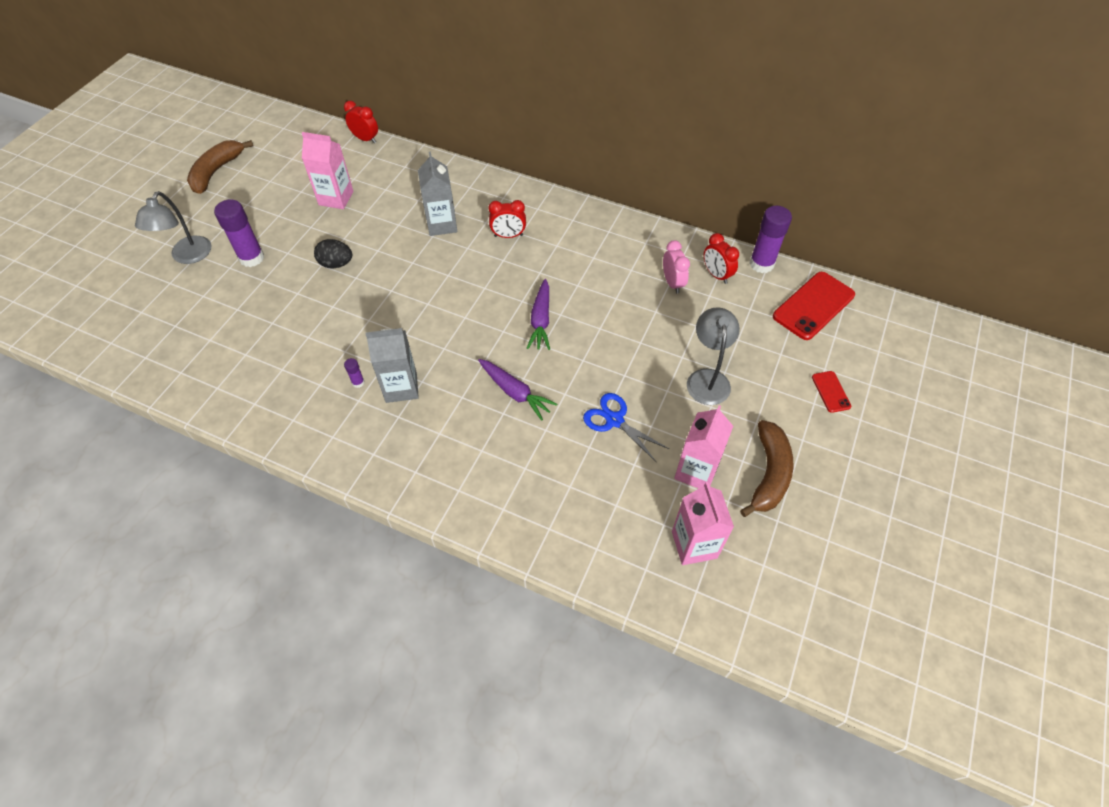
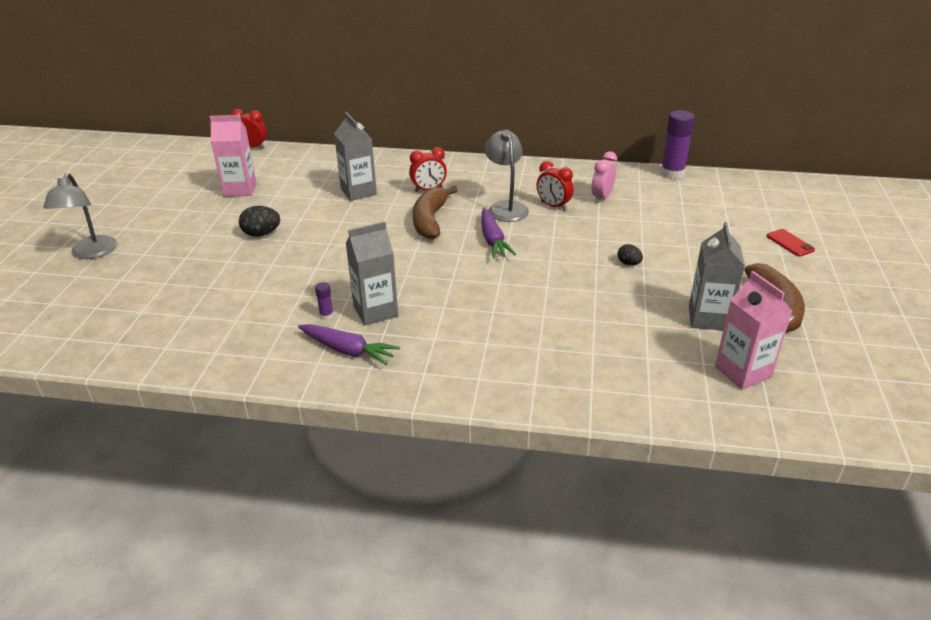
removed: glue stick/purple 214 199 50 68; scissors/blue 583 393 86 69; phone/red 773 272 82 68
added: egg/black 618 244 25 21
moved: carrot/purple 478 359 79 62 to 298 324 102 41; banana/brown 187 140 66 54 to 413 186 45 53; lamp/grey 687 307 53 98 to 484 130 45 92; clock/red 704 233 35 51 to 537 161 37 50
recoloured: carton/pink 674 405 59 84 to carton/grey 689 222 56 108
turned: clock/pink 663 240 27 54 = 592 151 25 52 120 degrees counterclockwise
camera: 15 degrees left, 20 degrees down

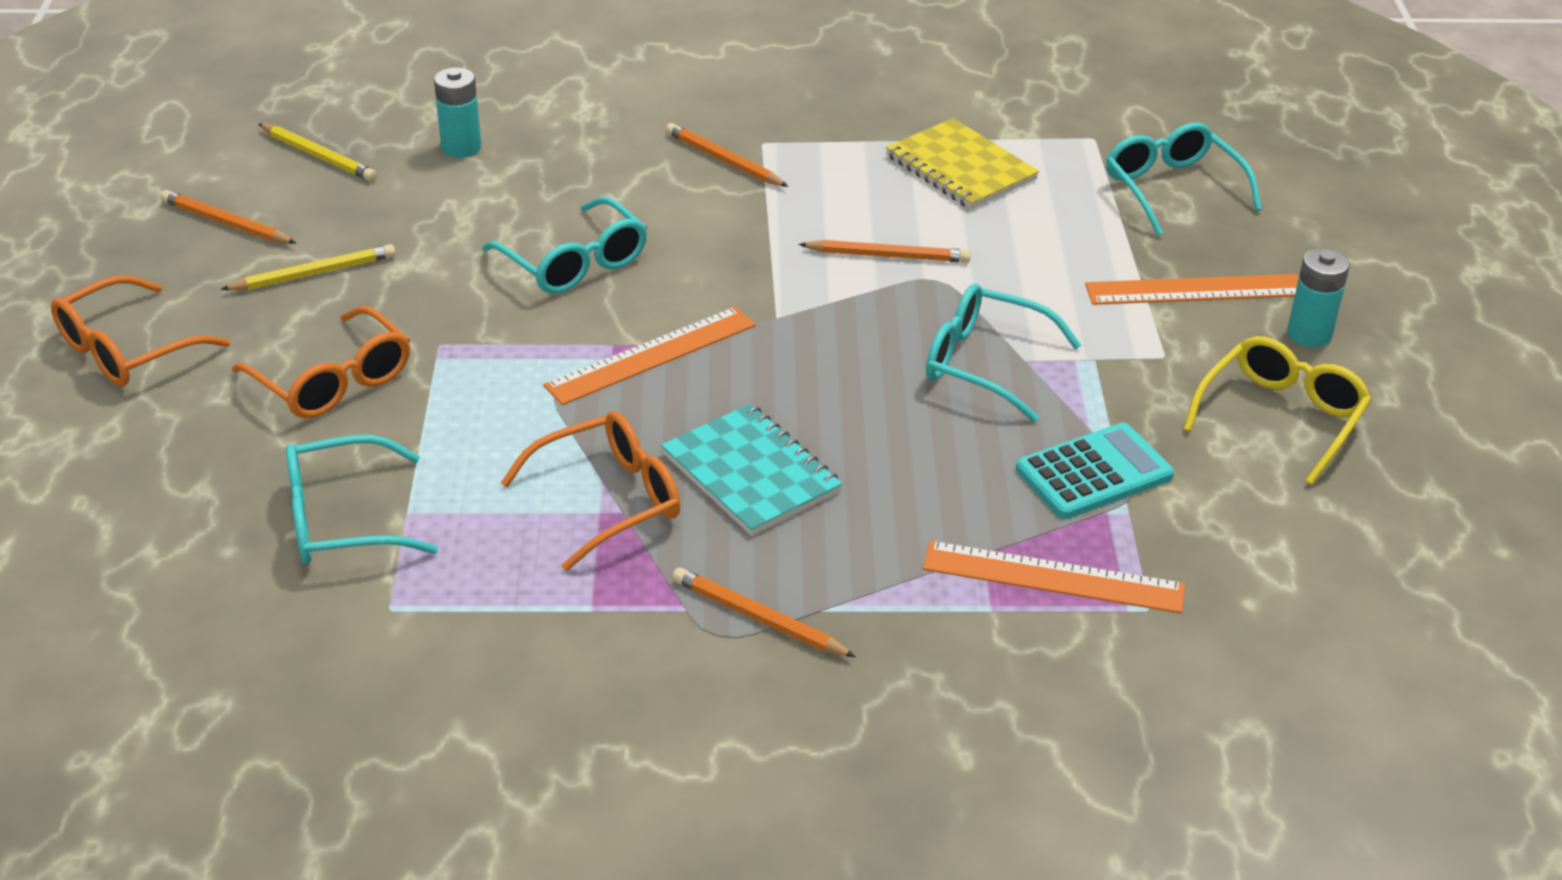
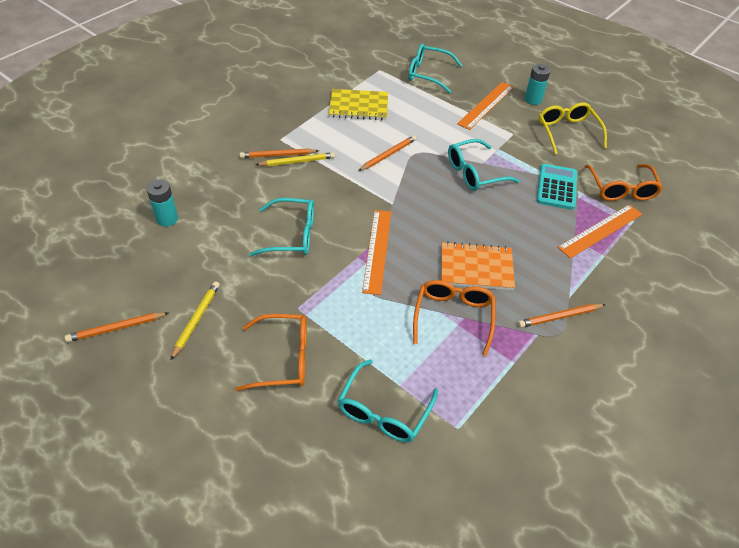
moved: pencil/yellow 259 123 118 58 to 255 152 80 14; glasses/orange 51 276 179 110 to 584 164 79 37
recoloured: notebook/turquoise 661 404 182 132 to notebook/orange 441 242 74 48
camera: 50 degrees left, 10 degrees up

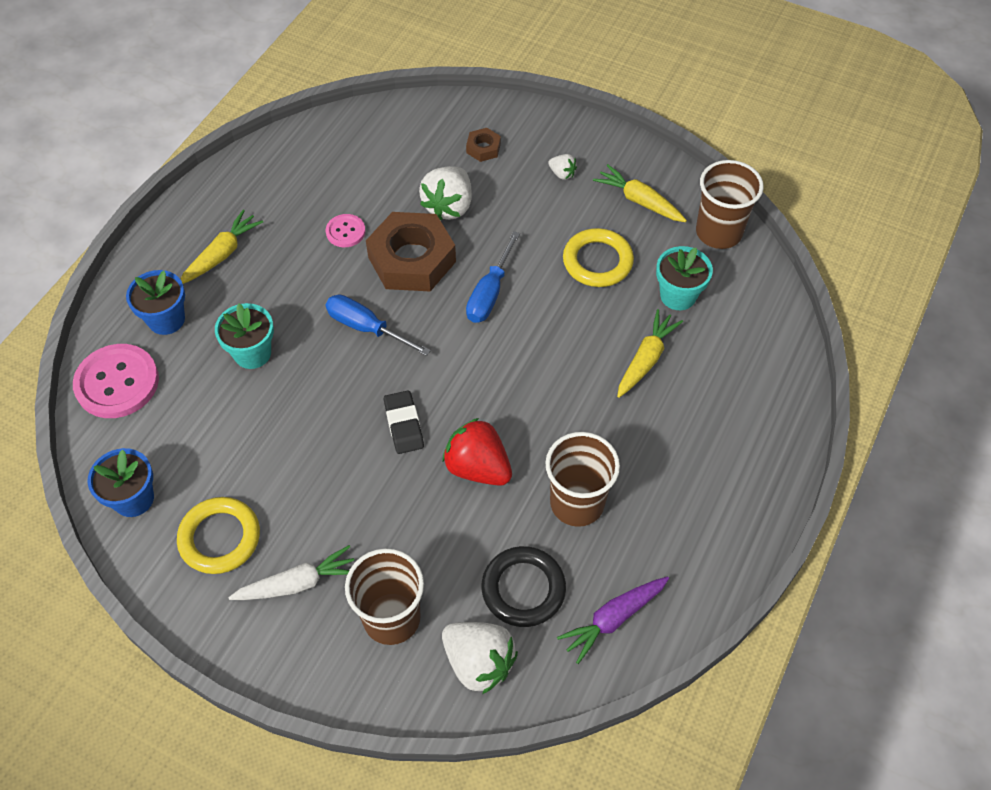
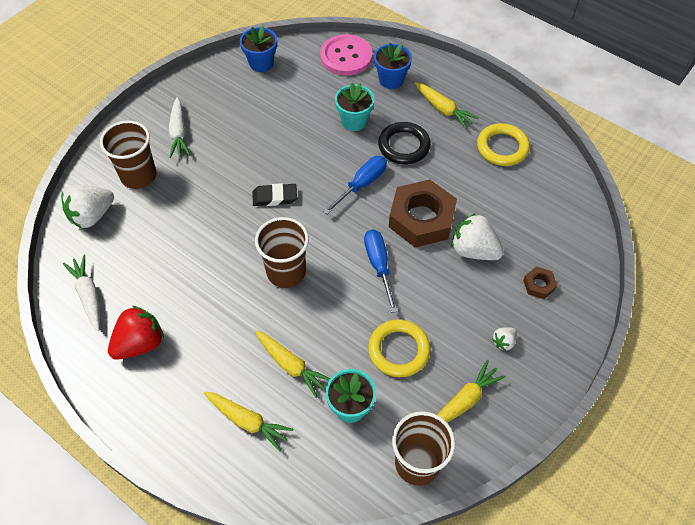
removed: button/pink 326 214 39 33
added: carrot/yellow 204 392 89 60
moved: strawberry/red 442 418 70 68 to 108 306 56 54; cup/brown 545 432 75 95 to 255 217 54 71; ring/black 481 546 85 81 to 378 122 53 42; ring/yellow 177 497 83 77 to 477 123 53 43
recoloured: carrot/purple 557 576 112 88 to carrot/white 63 254 37 77
turned: screwdriver/blue 466 231 54 92 = 364 229 34 84 45 degrees clockwise
camera: 100 degrees right, 0 degrees up

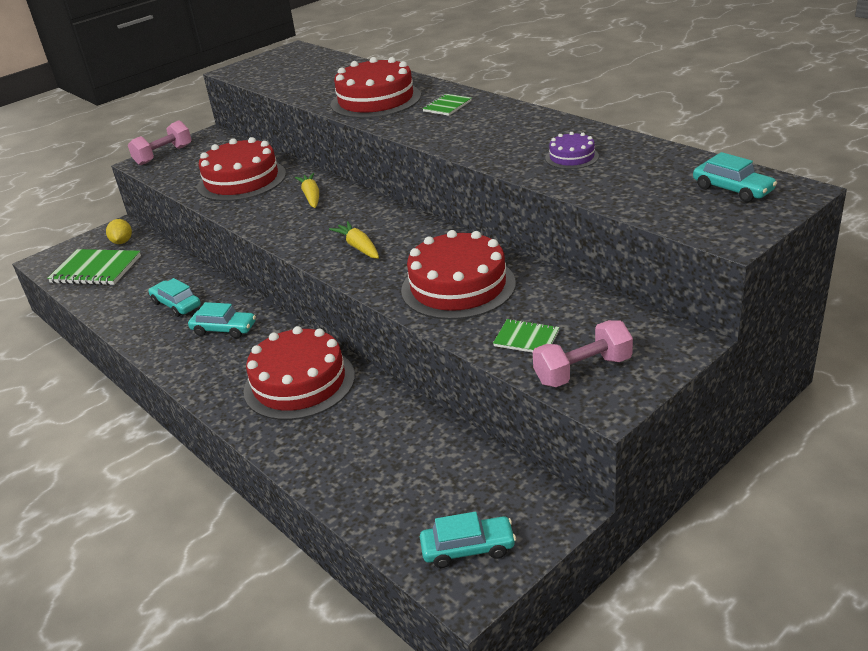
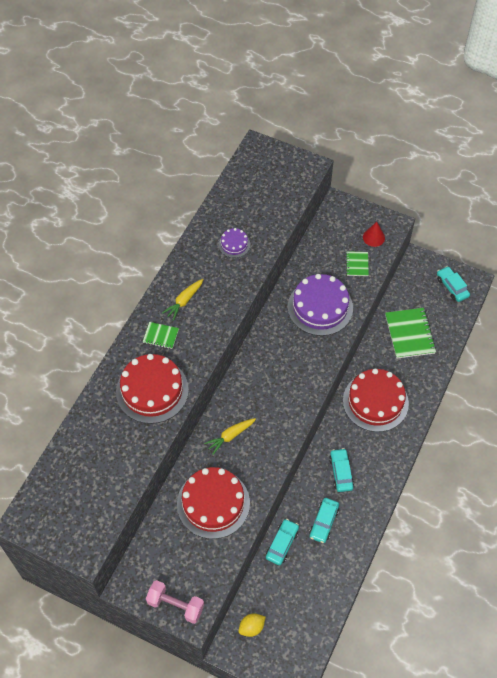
moved: carrot/yellow 329 221 50 38 to 162 279 42 42; car/turquoise 693 152 84 50 to 266 519 33 46; notebook/green 47 249 94 36 to 385 308 51 51
replaced: dumbbell/pink 533 320 100 67 to cone/red 363 222 22 25
recoloured: cake/red 401 230 115 90 to cake/purple 288 274 65 62
camera: 115 degrees left, 25 degrees up

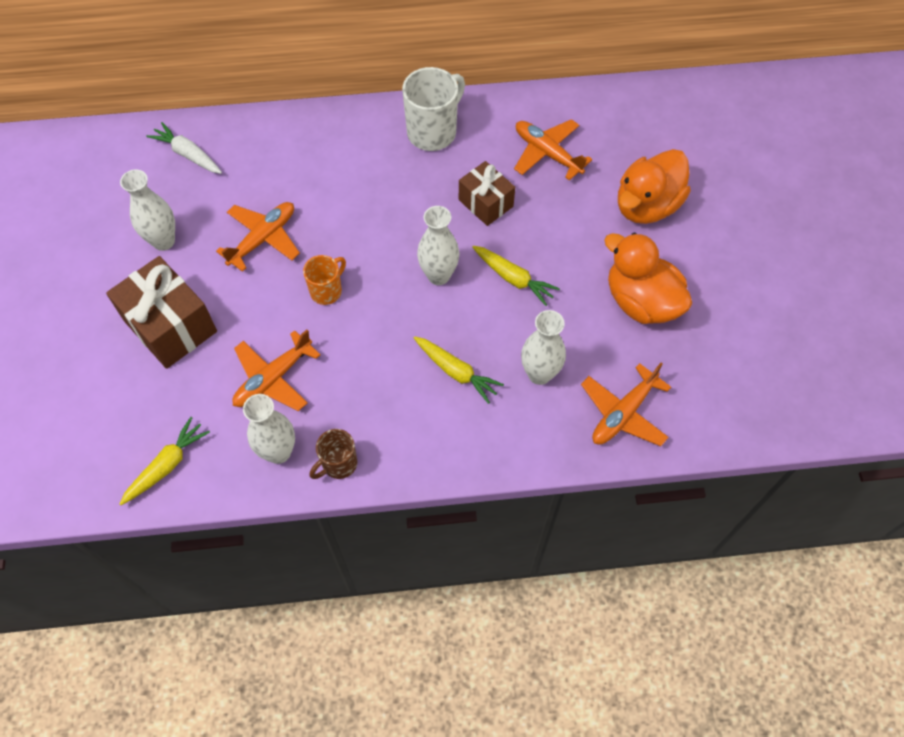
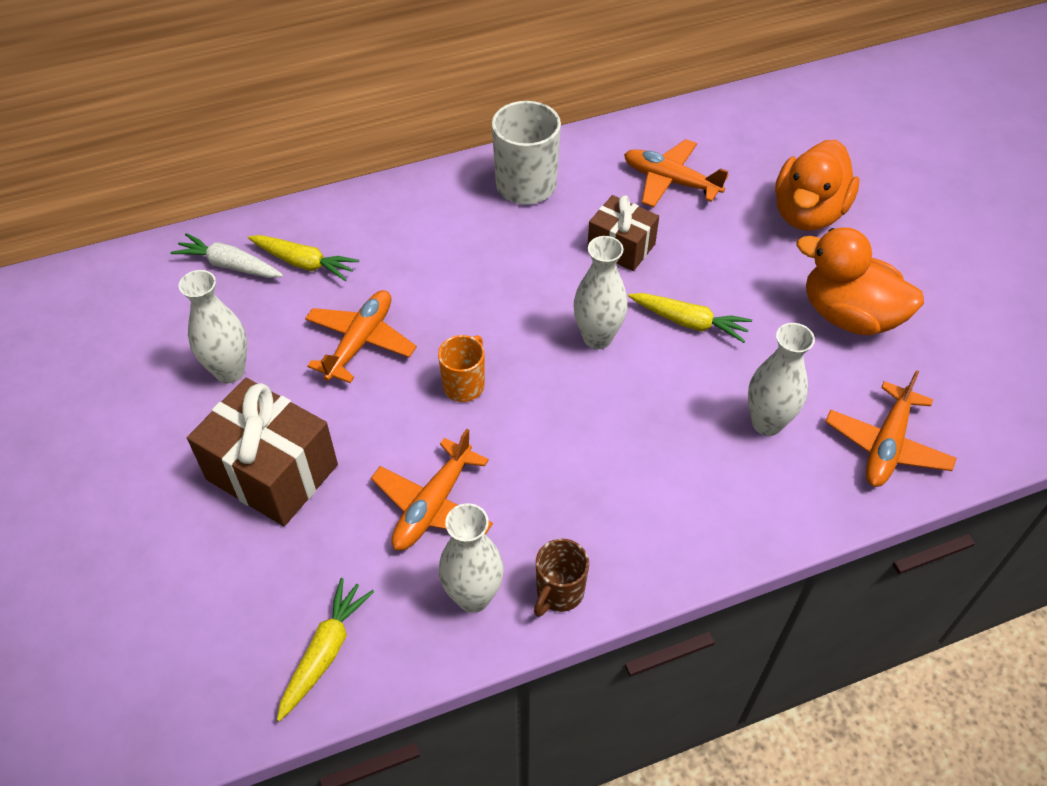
moved: carrot/yellow 414 336 90 68 to 248 235 111 46
camera: 15 degrees left, 10 degrees down

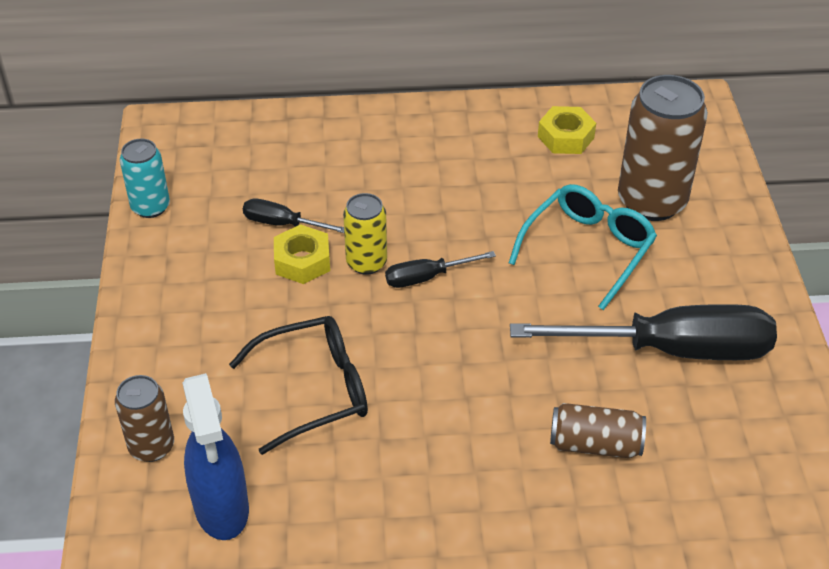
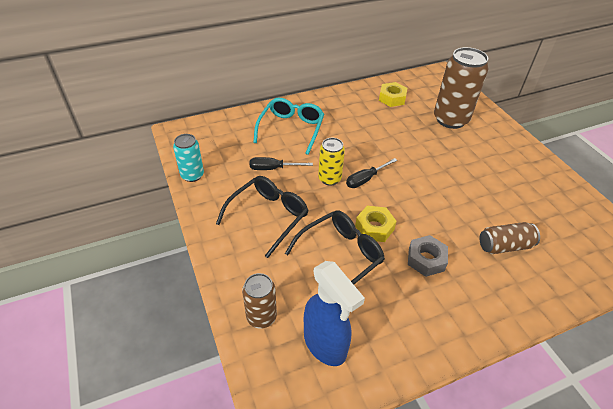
removed: screwdriver/black 510 304 267 56
added: glasses/black 216 176 93 82; nut/grey 408 235 40 42
moved: glasses/turquoise 509 184 148 126 to 253 98 71 57; nut/yellow 274 224 56 60 to 355 206 42 36
camera: 20 degrees left, 0 degrees up

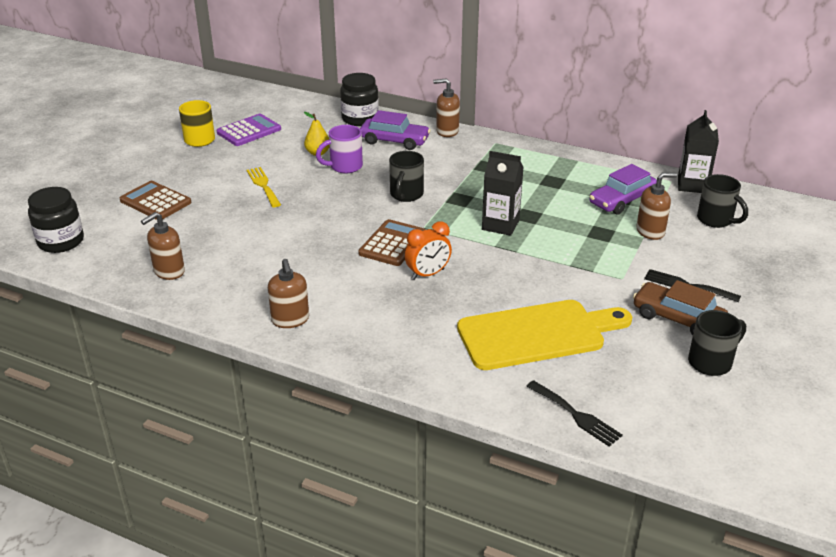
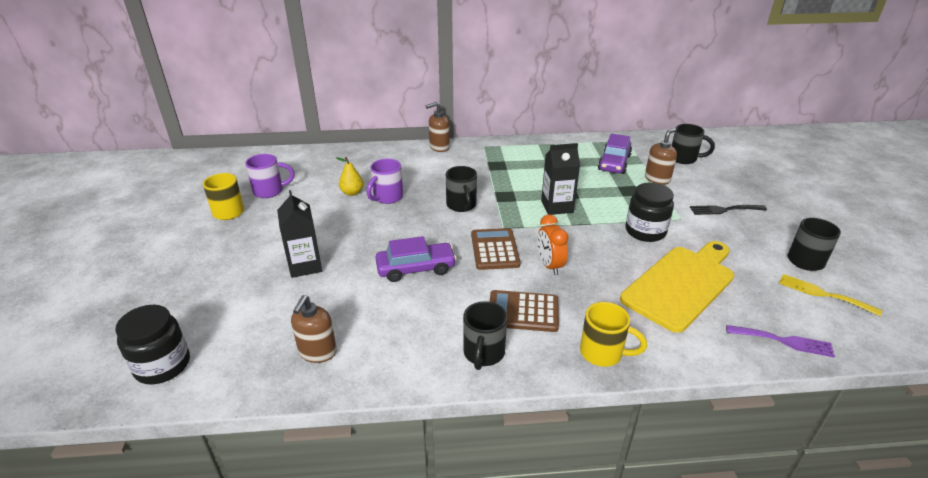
removed: car/brown 633 280 95 55
added: mug/yellow 580 302 67 65
moved: carton/black 678 110 41 83 to 277 190 45 88; car/purple 360 110 70 40 to 375 236 82 46; calculator/brown 120 181 71 39 to 490 290 69 42; jar/black 340 73 39 53 to 626 183 48 59; fork/yellow 247 167 34 40 to 779 274 103 42
replaced: calculator/purple 217 114 64 32 to mug/purple 245 154 50 44; soap dispenser/brown 268 259 41 69 to mug/black 463 301 44 69
recoloured: fork/black 526 380 97 67 to fork/purple 726 325 109 32
turned: clock/orange 405 221 47 59 = 538 214 30 61 135 degrees clockwise
camera: 30 degrees left, 0 degrees up

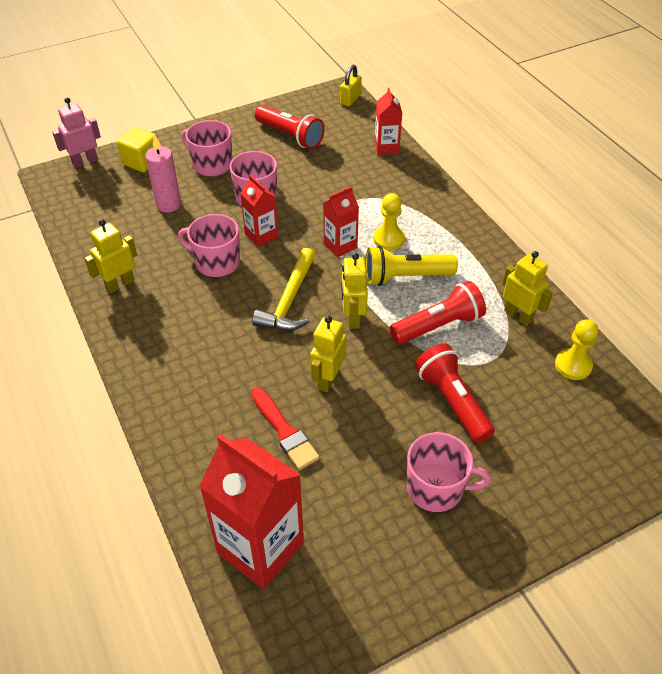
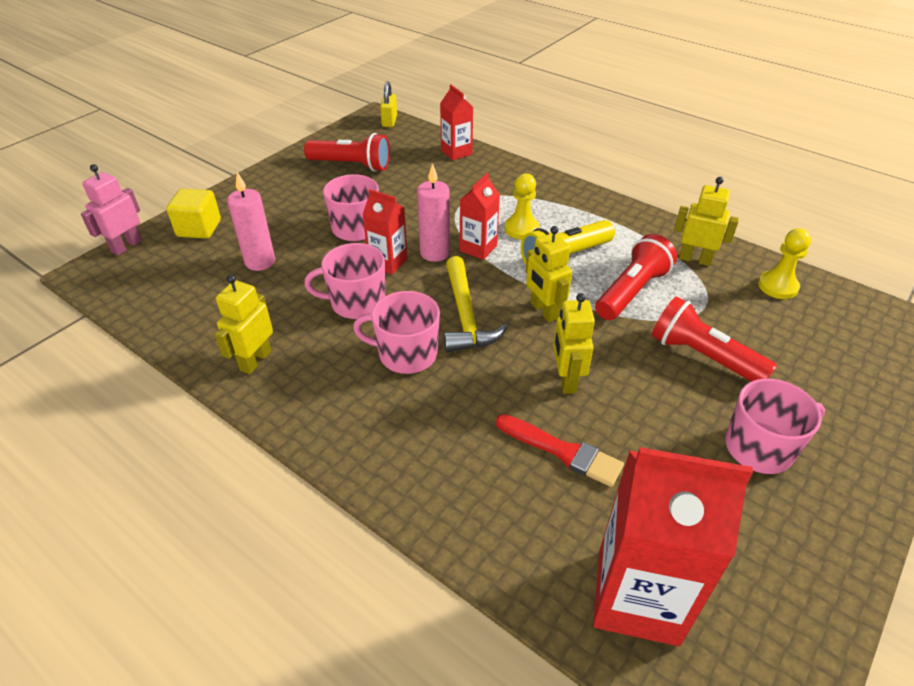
added: candle/pink 417 163 33 99
moved: mug/pink 182 120 50 56 to 353 291 87 83
camera: 25 degrees left, 5 degrees down

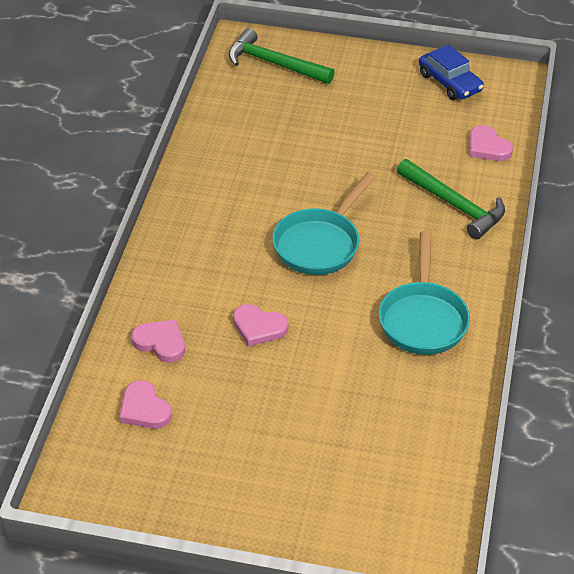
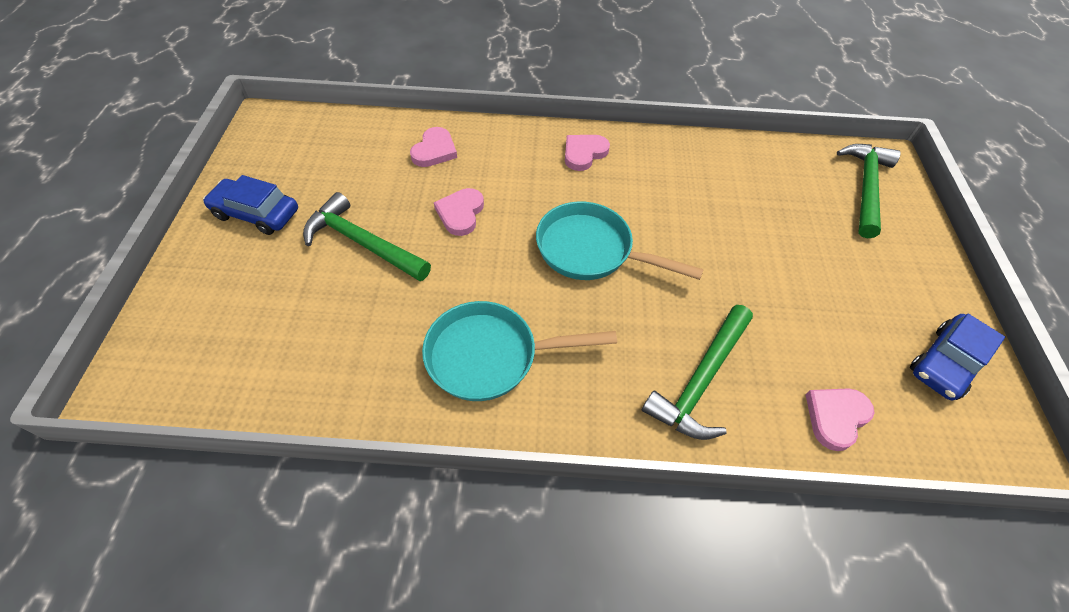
added: car/blue 203 175 95 60; hammer/green 303 192 128 89
moved: heart/pink 119 381 53 48 to 565 135 45 36
camera: 80 degrees right, 10 degrees up

